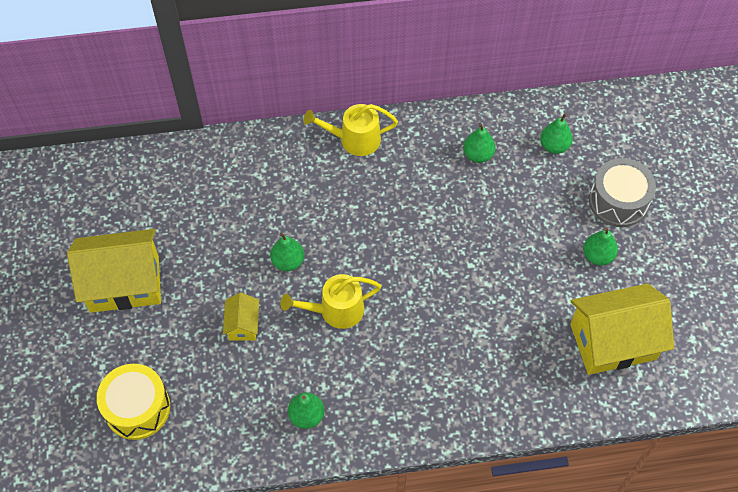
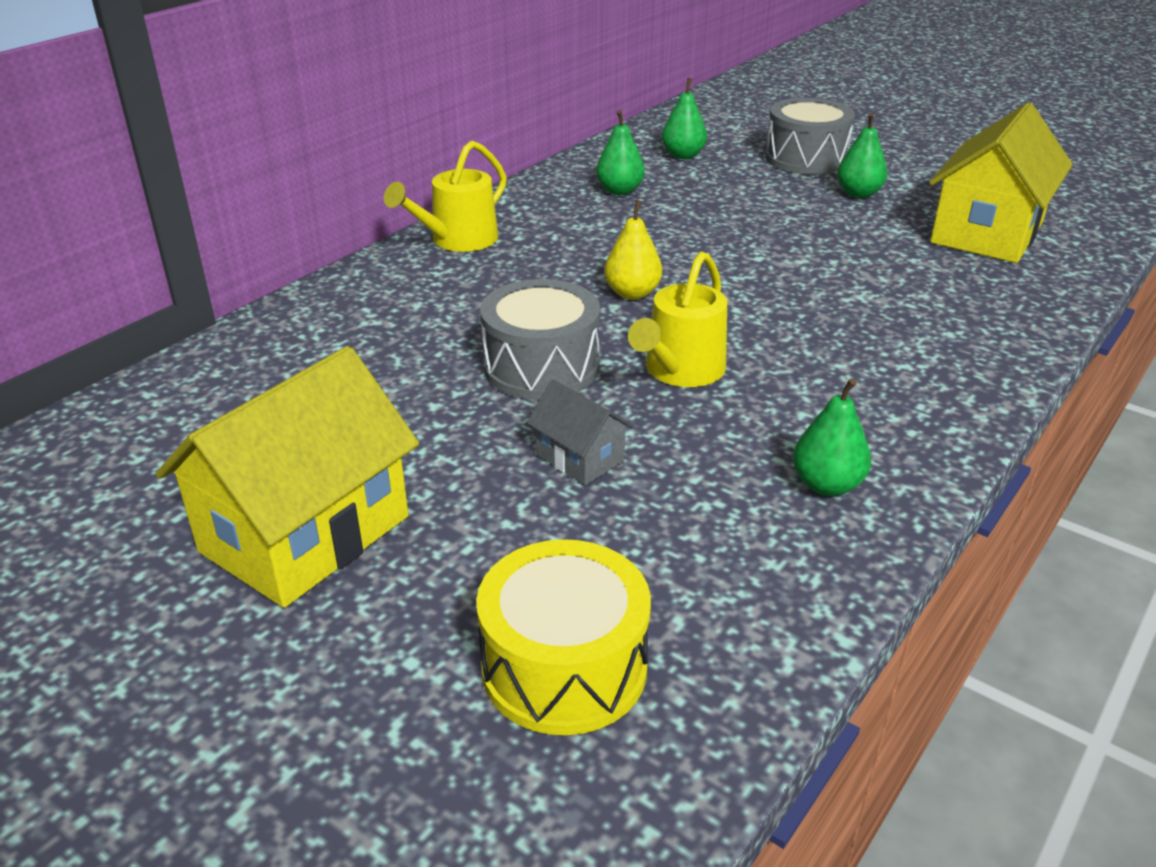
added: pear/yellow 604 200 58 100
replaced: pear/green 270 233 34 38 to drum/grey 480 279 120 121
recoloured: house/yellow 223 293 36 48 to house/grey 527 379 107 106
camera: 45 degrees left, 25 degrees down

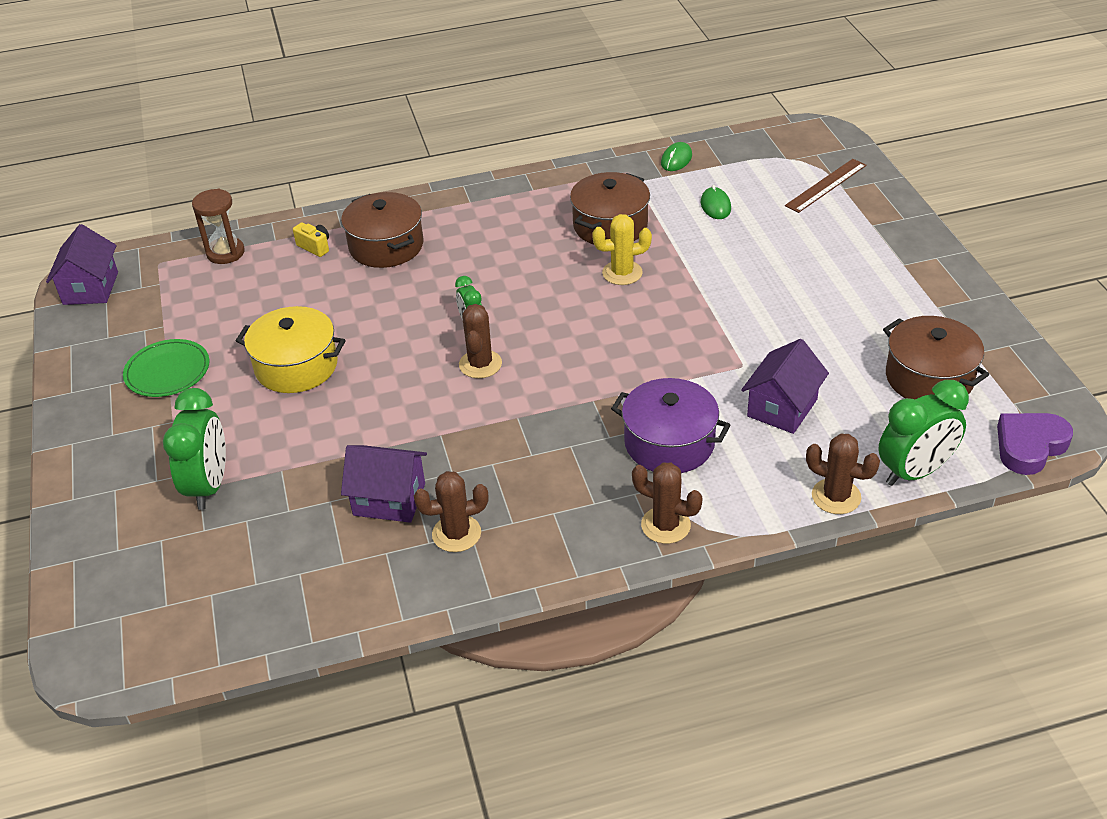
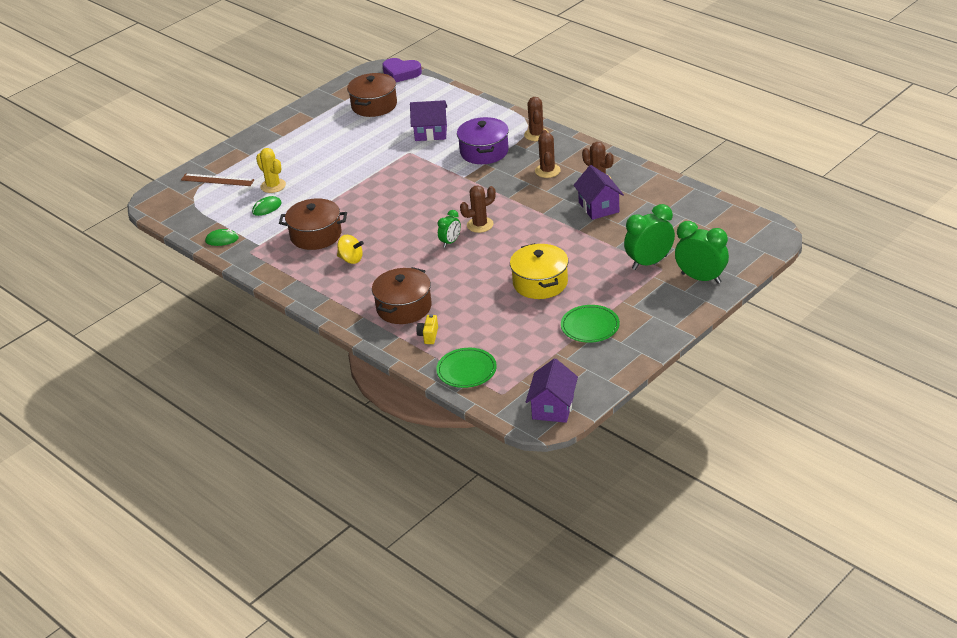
added: spinning top/yellow 337 235 27 29
moved: cactus/yellow 592 214 60 71 to 256 148 30 45; cactus/brown 806 433 74 81 to 535 130 26 48; clock/green 878 380 91 106 to 675 221 54 63
replaced: hourglass/brown 192 189 53 75 to plate/green 436 348 61 40
turned: house/purple 46 224 72 81 = 526 358 52 65 45 degrees counterclockwise
camera: 120 degrees left, 5 degrees down

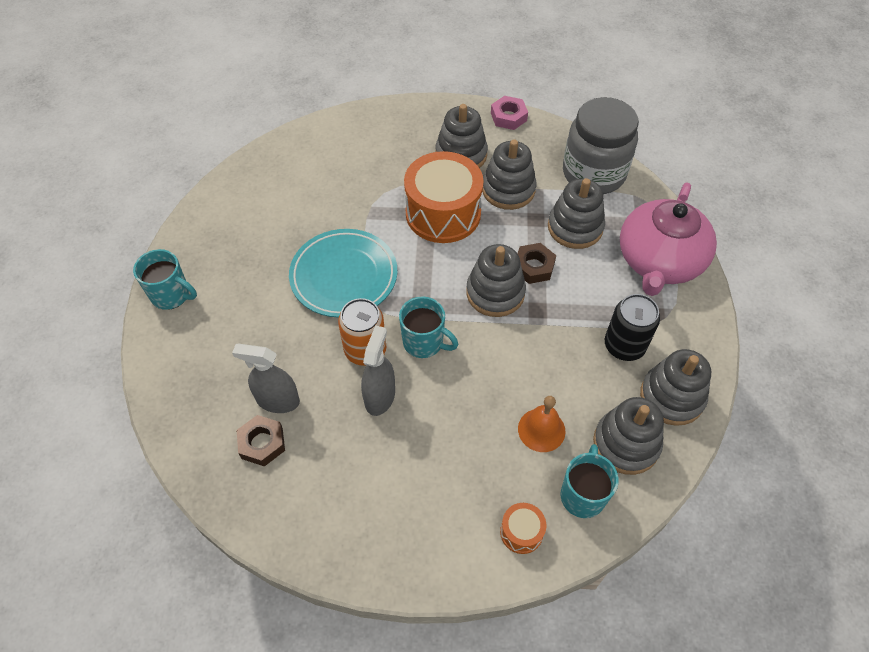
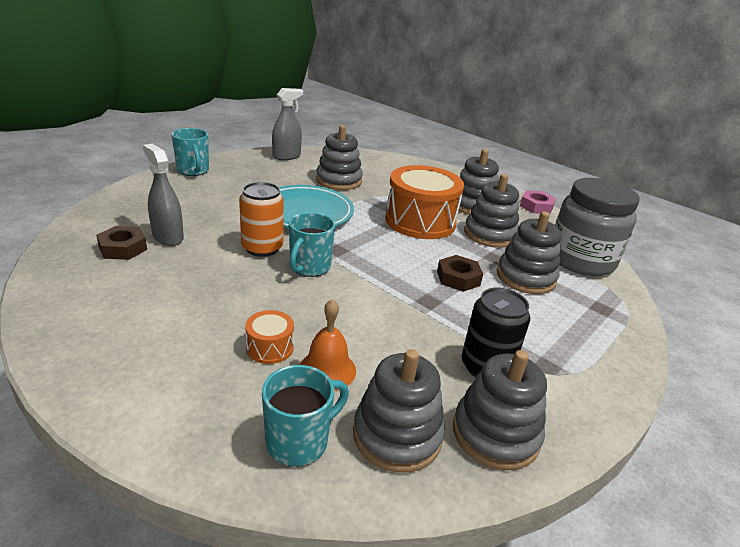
removed: teapot/pink 620 182 97 114
moved: drum/orange 500 503 47 51 to 245 310 49 54; spray bottle/grey 361 325 34 91 to 272 88 31 72; stacking toy/grey 466 244 60 73 to 316 125 47 65
turned: mug/turquoise 399 296 59 62 = 289 212 46 65 45 degrees clockwise
camera: 35 degrees right, 25 degrees down

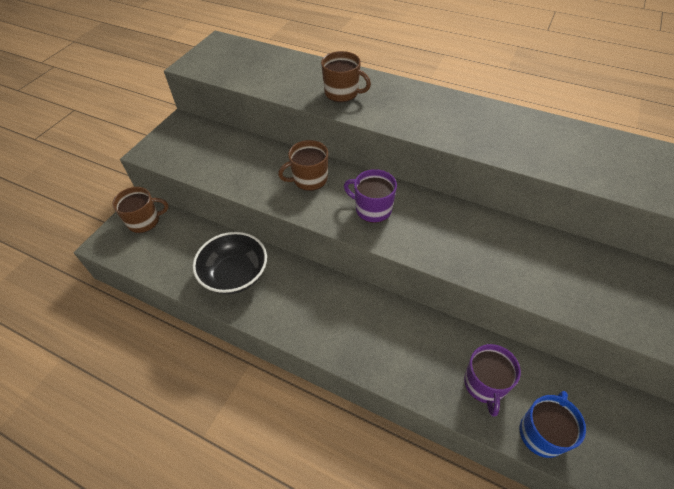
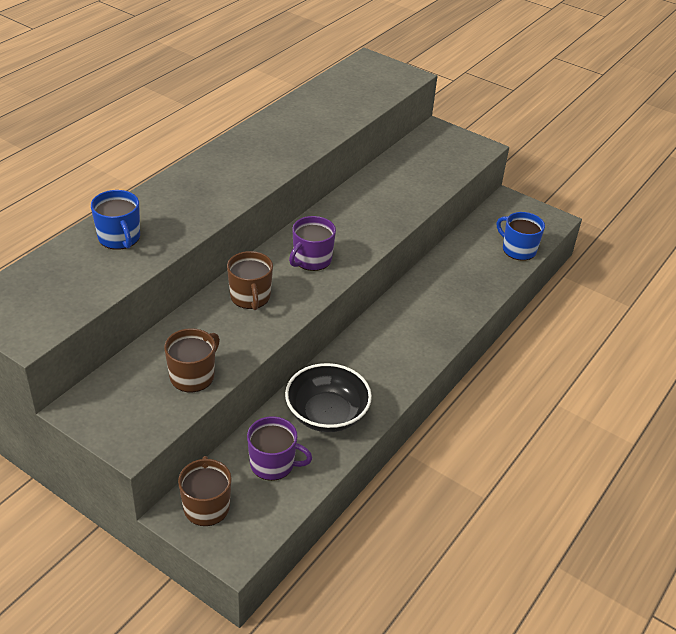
added: mug/blue 91 190 49 60
moved: mug/brown 321 51 50 51 to 164 328 56 64; mug/purple 464 344 57 73 to 247 416 65 65
camera: 85 degrees left, 10 degrees down

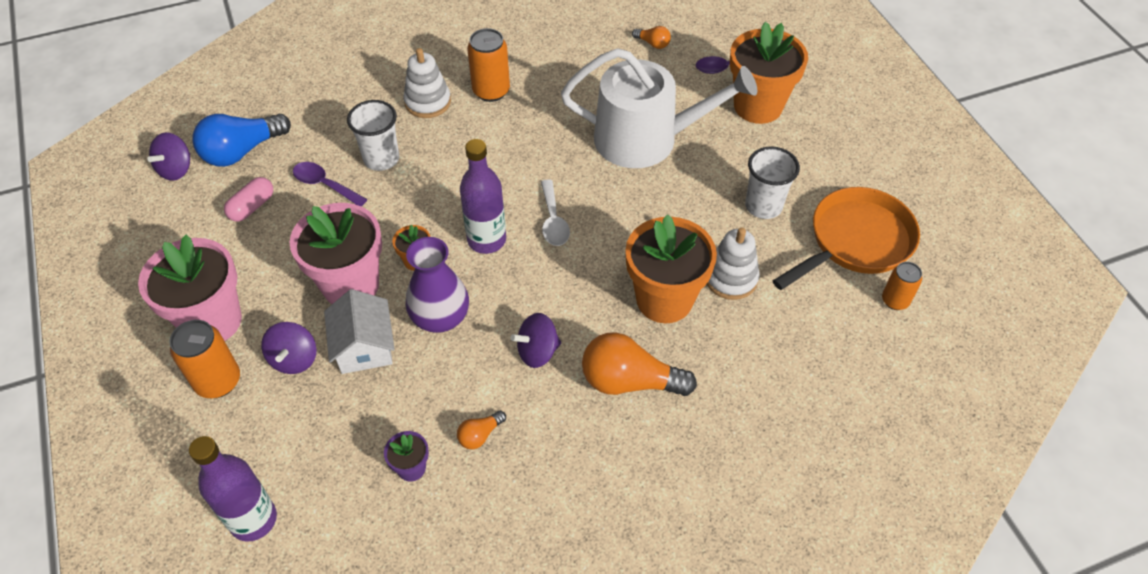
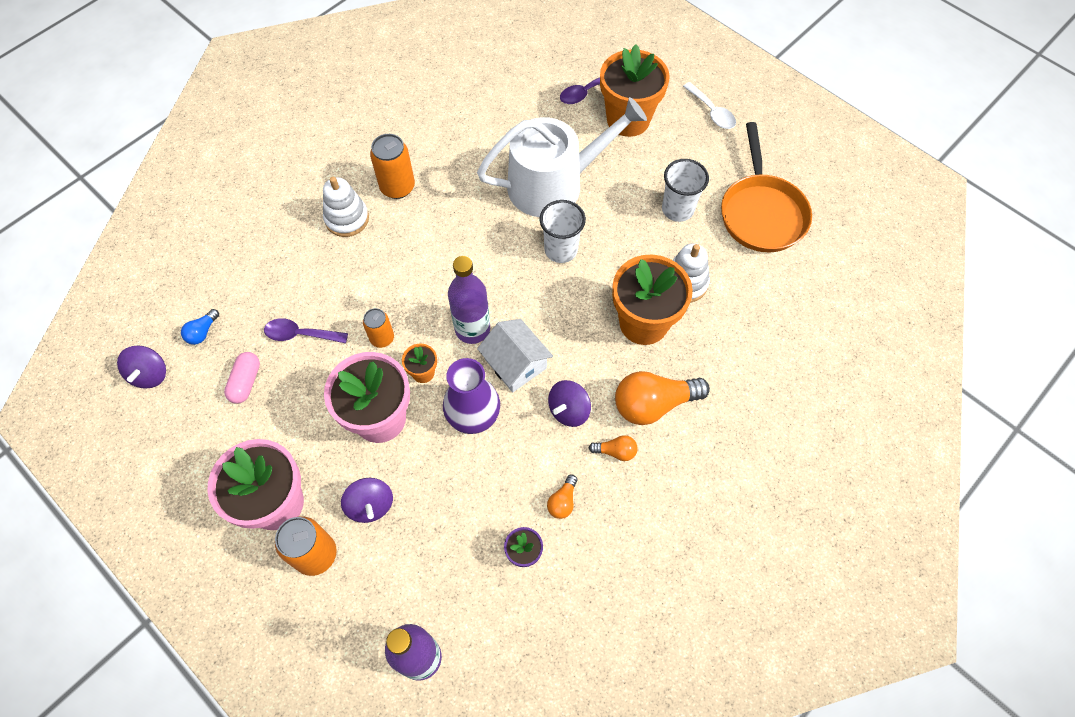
moved: can/orange 882 262 40 48 to 363 308 31 40; house/white 324 289 70 85 to 477 319 76 73; cup/white 347 100 52 71 to 540 200 46 63; light bulb/orange 632 26 39 23 to 589 435 48 26; spoon/white 541 179 29 67 to 683 82 53 47
turned: pan/orange 773 187 147 103 = 721 122 91 130 150 degrees clockwise
resized: light bulb/blue 193 114 98 53 = 181 309 38 36 x0.47
camera: 25 degrees left, 10 degrees up

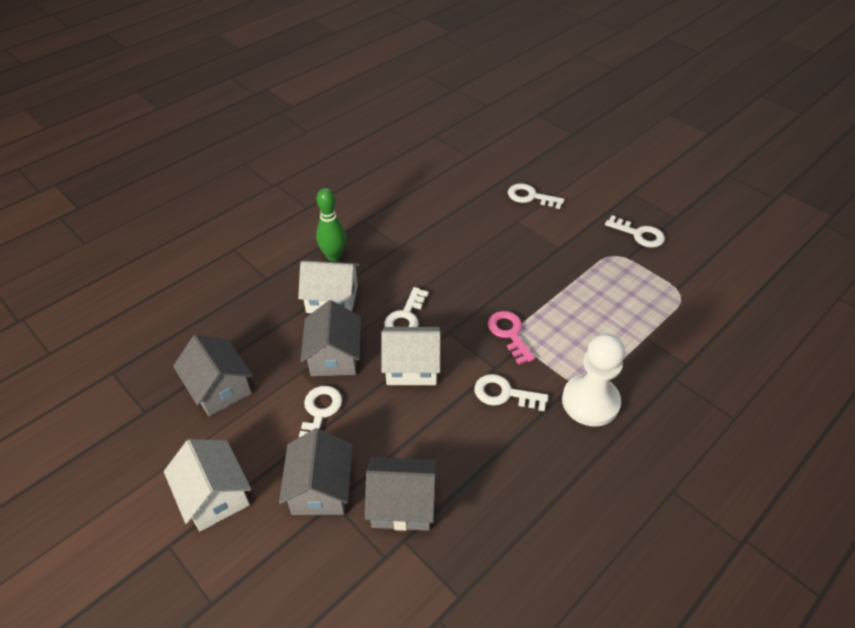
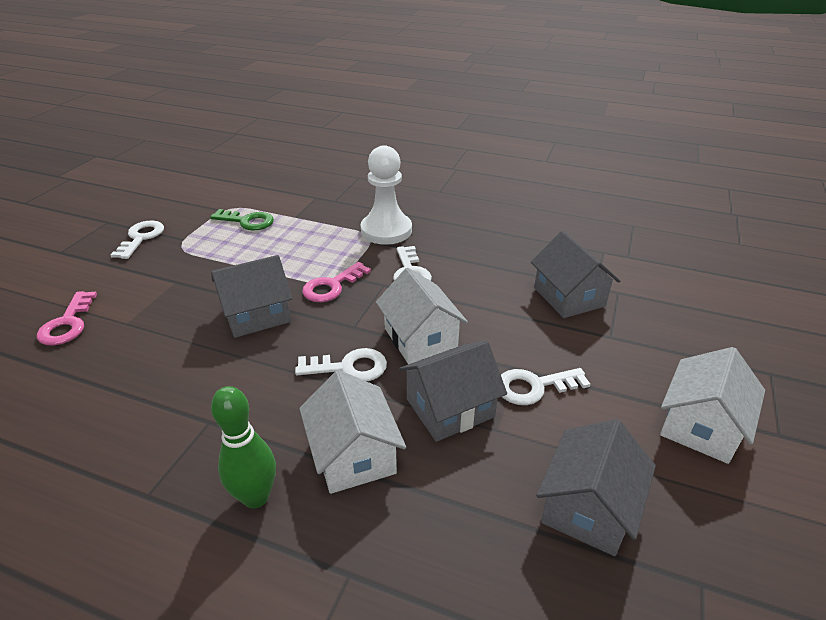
added: key/green 210 209 64 22
moved: house/grey 279 428 73 87 to 211 255 81 83
recoloured: key/white 508 183 56 26 to key/pink 37 291 60 54
camera: 115 degrees left, 10 degrees down

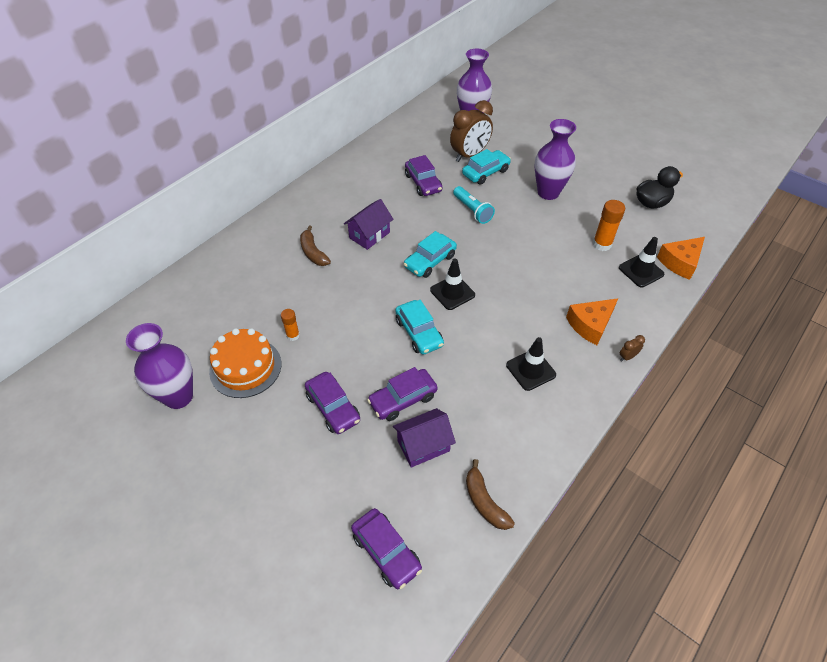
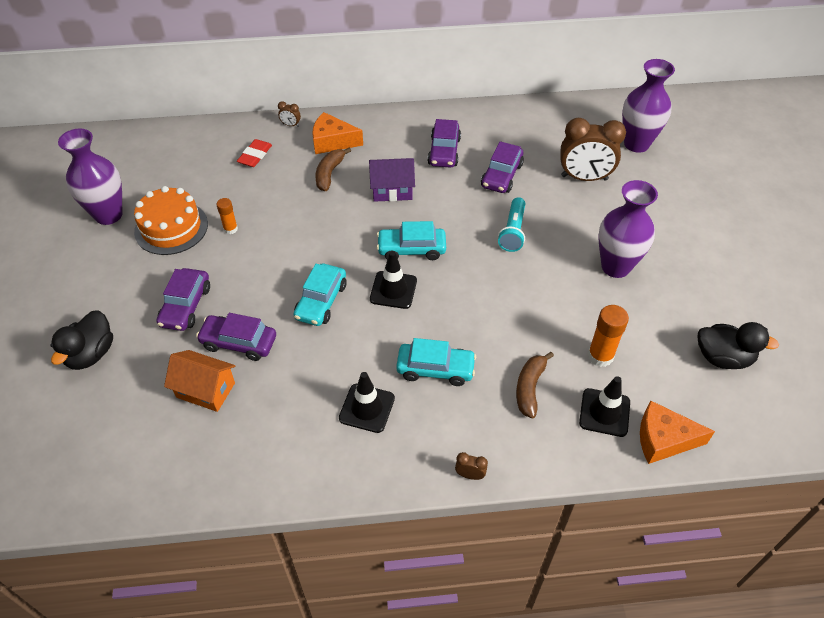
added: duck/black 50 310 63 60; eraser/red 237 139 35 28; clock/brown 278 101 23 26
moved: cheese/orange 566 298 52 47 to 312 112 51 42; car/turquoise 462 149 49 36 to 396 338 80 48; car/purple 351 508 71 81 to 428 119 33 49; banana/brown 466 459 49 71 to 516 352 38 66
recoloured: house/purple 393 408 63 60 to house/orange 164 350 71 62
camera: 45 degrees right, 0 degrees up

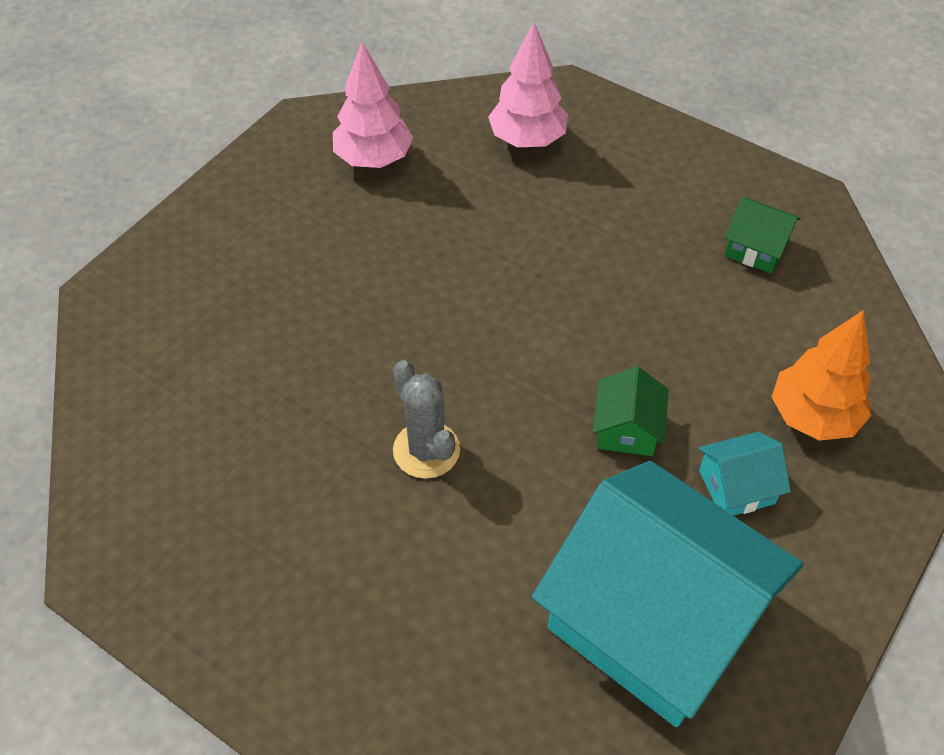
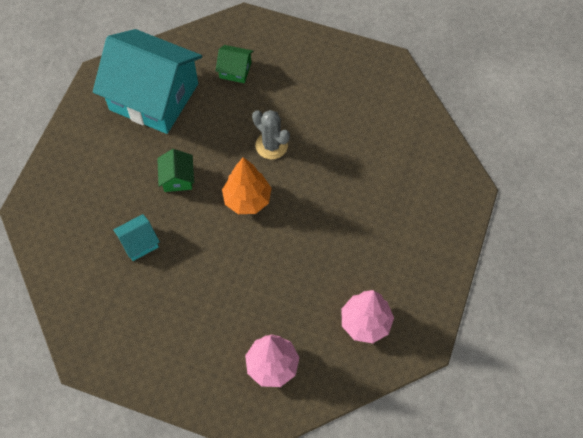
moved: house/turquoise 698 432 93 84 to 113 214 47 47; house/green 725 198 76 75 to 216 45 37 38; tree/orange 772 311 99 130 to 222 157 49 57
camera: 165 degrees right, 10 degrees up

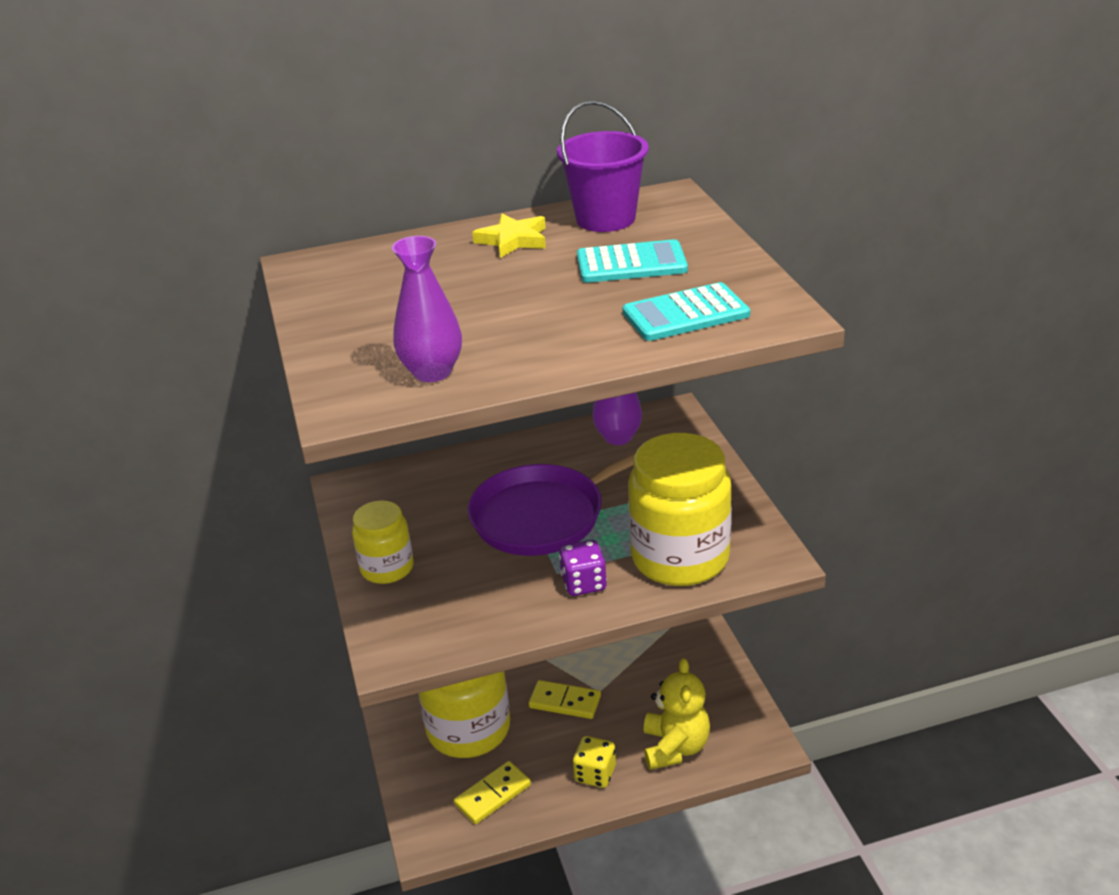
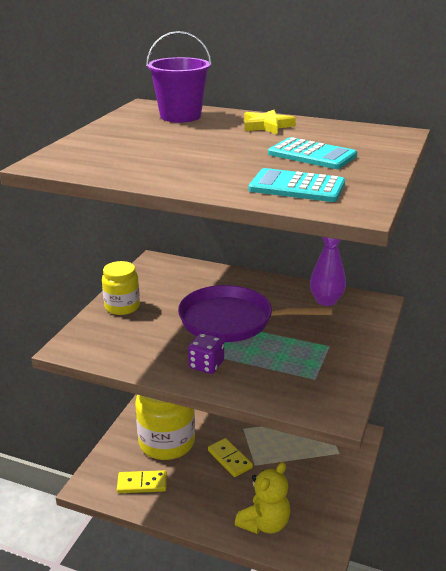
removed: vase/purple 392 236 70 146; dice/yellow 573 736 43 52; jar/yellow 628 433 104 153
moved: bucket/purple 557 100 92 132 to 146 31 66 92
camera: 35 degrees right, 5 degrees down

